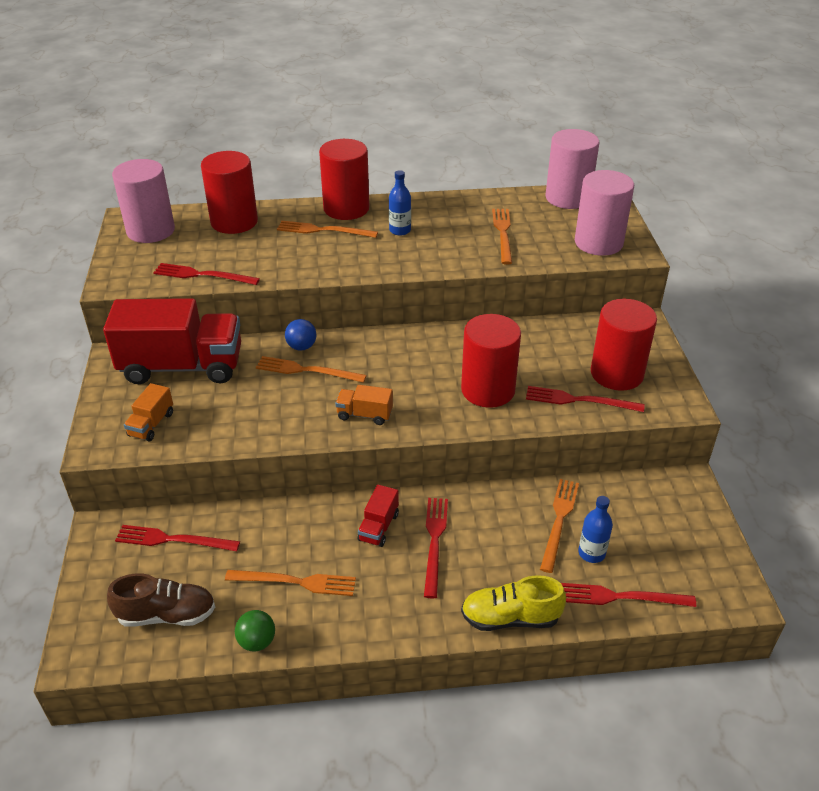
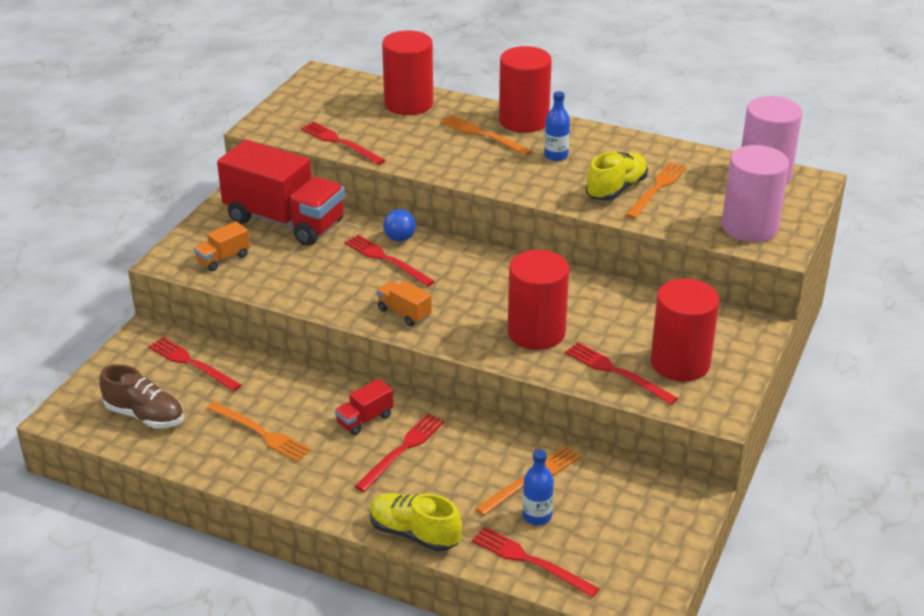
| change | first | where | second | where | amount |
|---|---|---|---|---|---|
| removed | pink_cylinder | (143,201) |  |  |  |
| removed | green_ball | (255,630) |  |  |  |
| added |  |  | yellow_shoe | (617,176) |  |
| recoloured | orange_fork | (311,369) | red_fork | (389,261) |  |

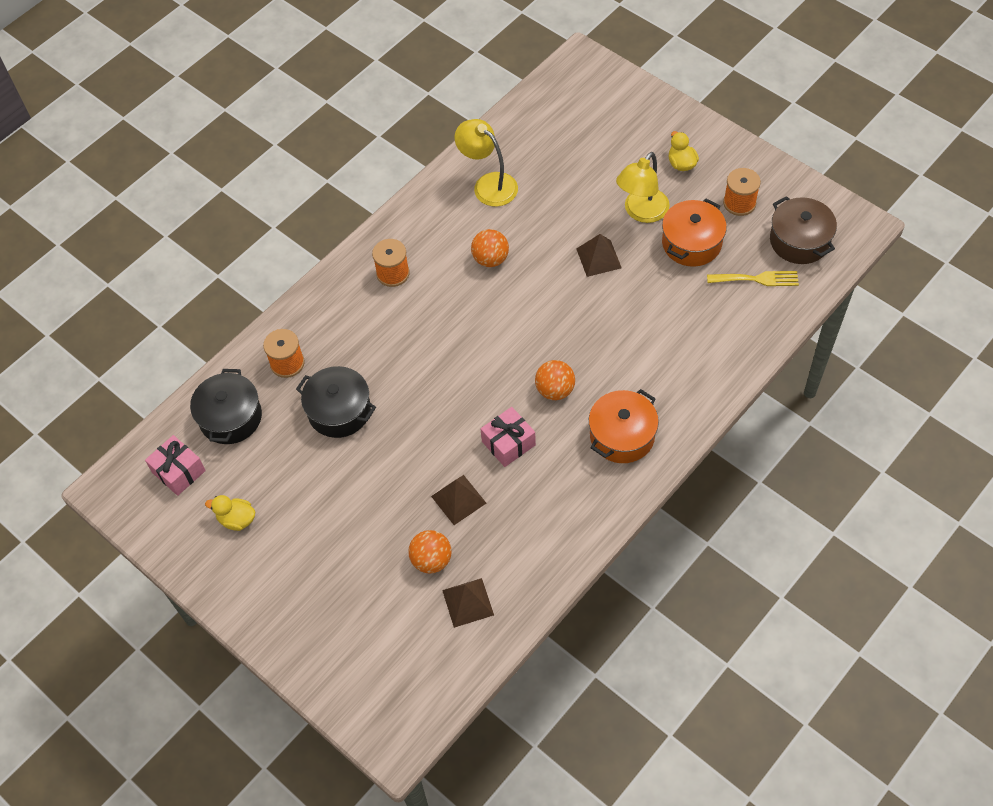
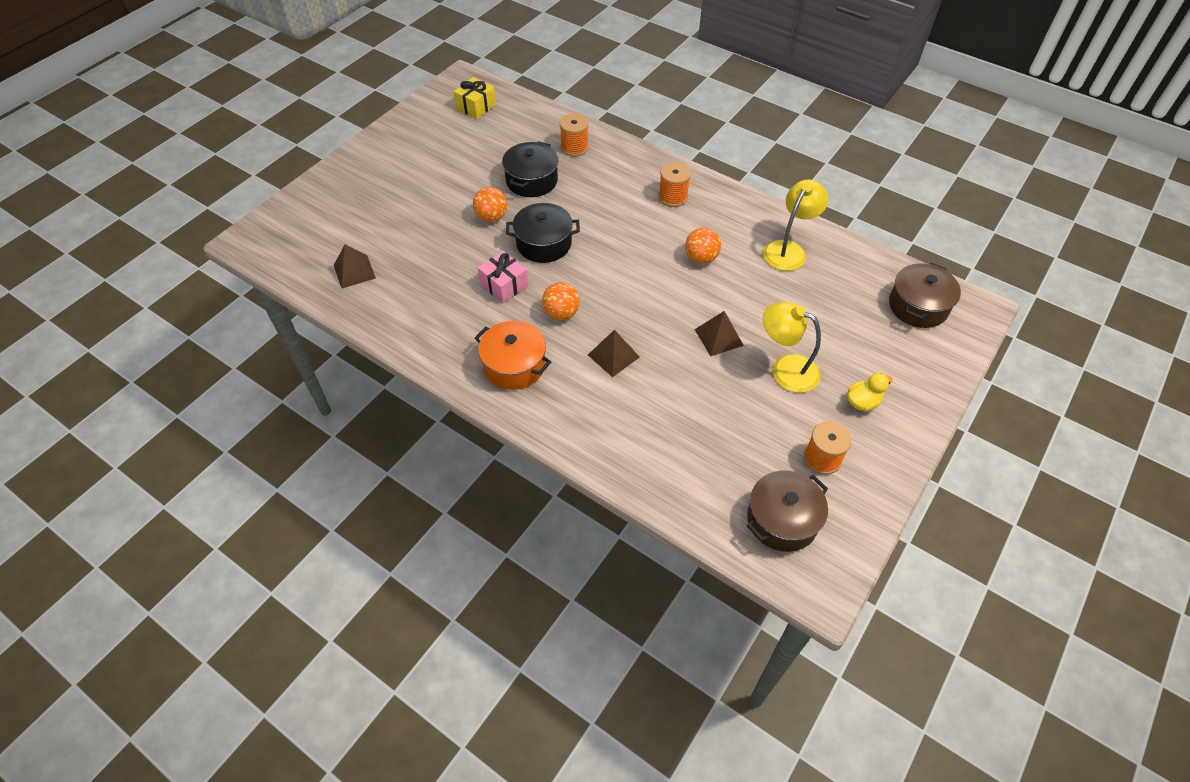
| change | first | where | second | where | amount |
|---|---|---|---|---|---|
| removed | yellow_duck | (230,513) |  |  |  |
| removed | orange_pot | (694,233) |  |  |  |
| removed | yellow_fork | (753,278) |  |  |  |
| added |  |  | brown_pot | (925,295) |  |
| moved | black_pot | (226,406) |  | (543,233) |  |
| moved | orange_ball | (430,552) |  | (490,204) |  |
| moved | brown_pyramid | (459,500) |  | (614,353) |  |
| recoloured | pink_gift | (175,465) | yellow_gift | (474,98) |  |

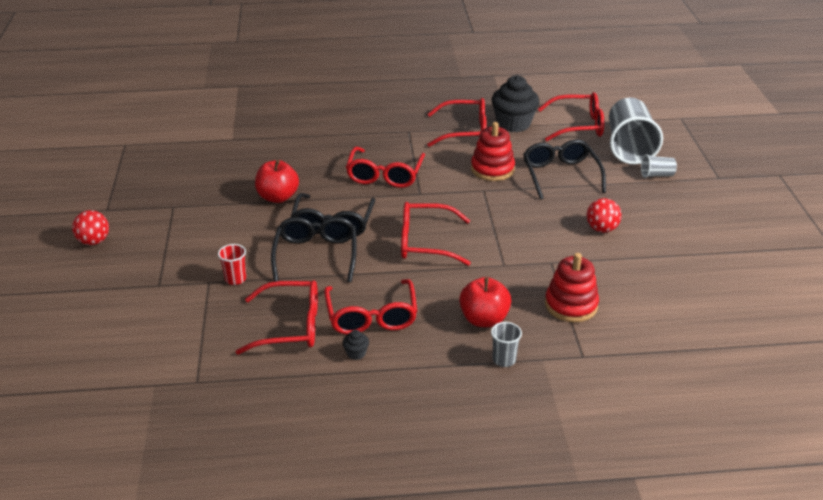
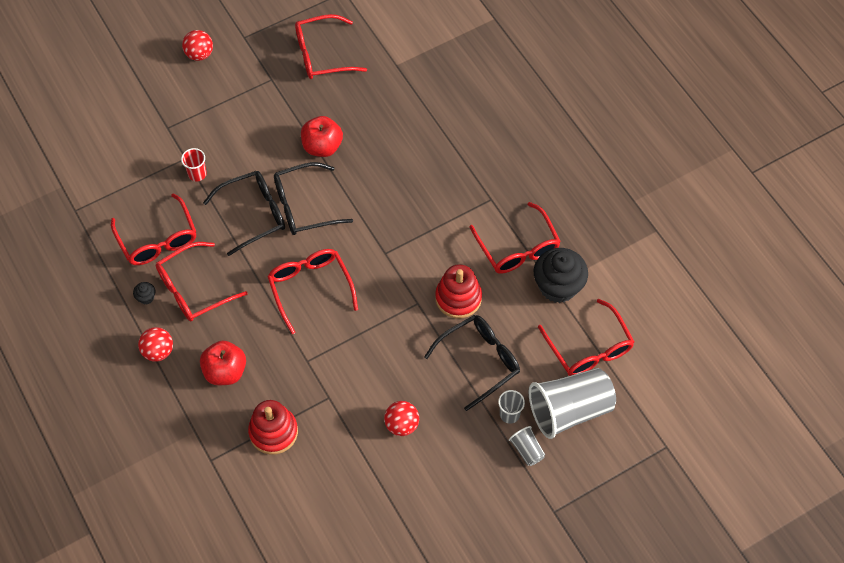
| change | first | where | second | where | amount |
|---|---|---|---|---|---|
| added |  |  | red_ball | (155,344) |  |
| moved | red_glasses | (385,167) |  | (331,46) |  |
| moved | grey_cup | (506,344) |  | (511,407) |  |

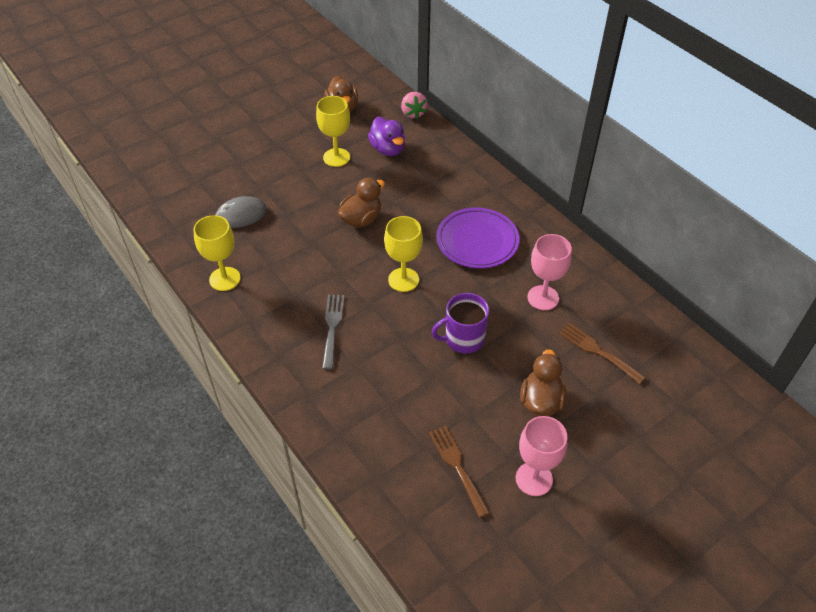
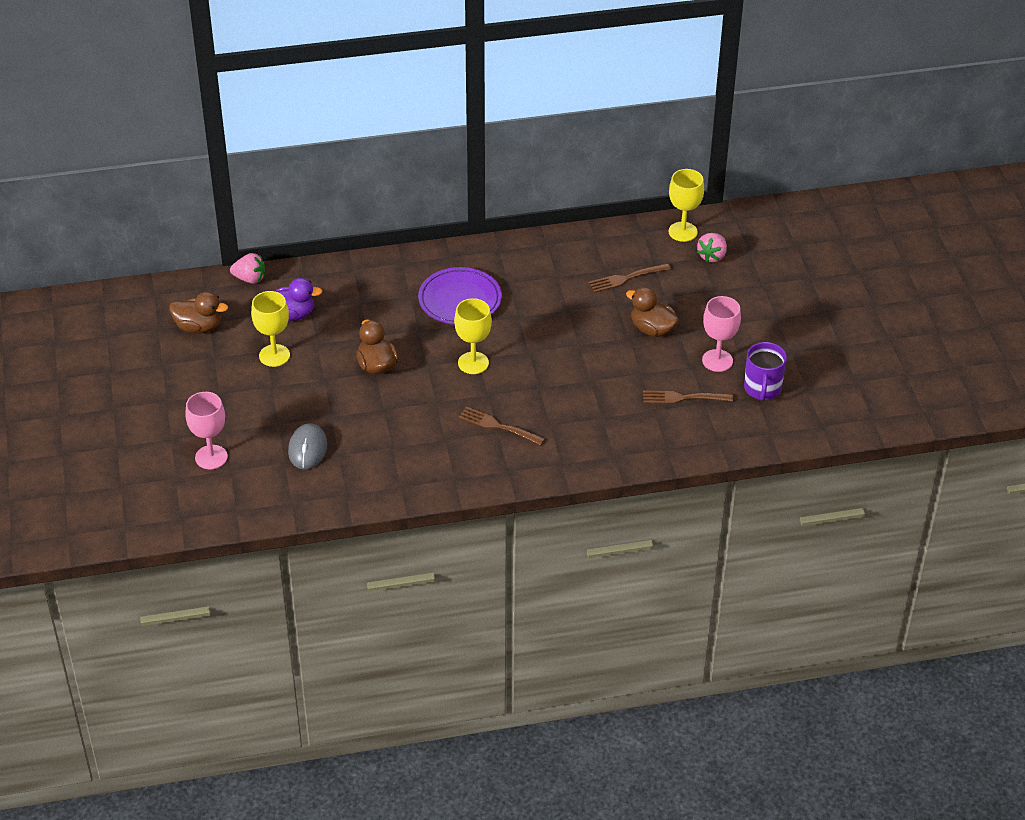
| change | first | where | second | where | amount |
|---|---|---|---|---|---|
| added |  |  | pink_strawberry | (712,247) |  |
| moved | yellow_goblet | (217,253) |  | (686,205) |  |
| moved | purple_mug | (460,323) |  | (765,371) |  |
| moved | pink_goblet | (549,272) |  | (206,430) |  |
| recoloured | grey_fork | (333,332) | brown_fork | (501,426) |  |

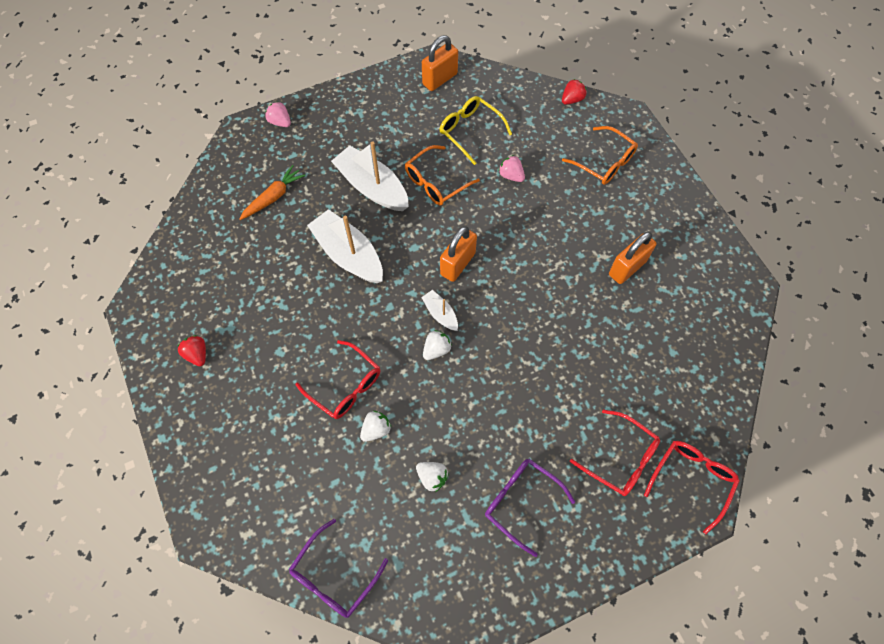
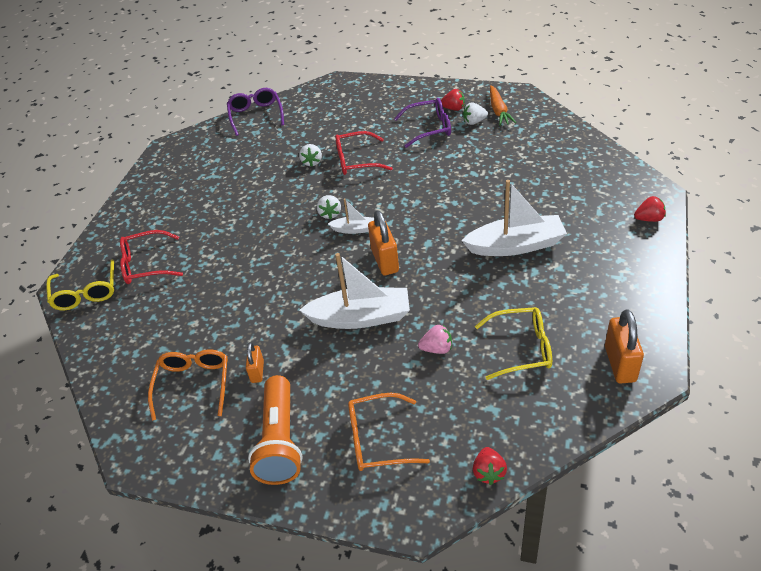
| change | first | where | second | where | amount |
|---|---|---|---|---|---|
| added |  |  | orange_flashlight | (275,430) |  |
| moved | orange_carrot | (272,192) |  | (503,105) |  |
| moved | white_boat | (345,246) |  | (354,291) |  |
| moved | orange_glasses | (442,175) |  | (188,385) |  |
| moved | white_strawberry | (432,477) |  | (475,113) |  |
| moved | purple_glasses | (530,508) |  | (422,123) |  |
| recoloured | pink_strawberry | (278,114) | red_strawberry | (650,209) |  |
| recoloured | red_glasses | (692,487) | yellow_glasses | (80,284) |  |
| resized | orange_padlock | (632,258) |  | (255,362) | x0.59 |

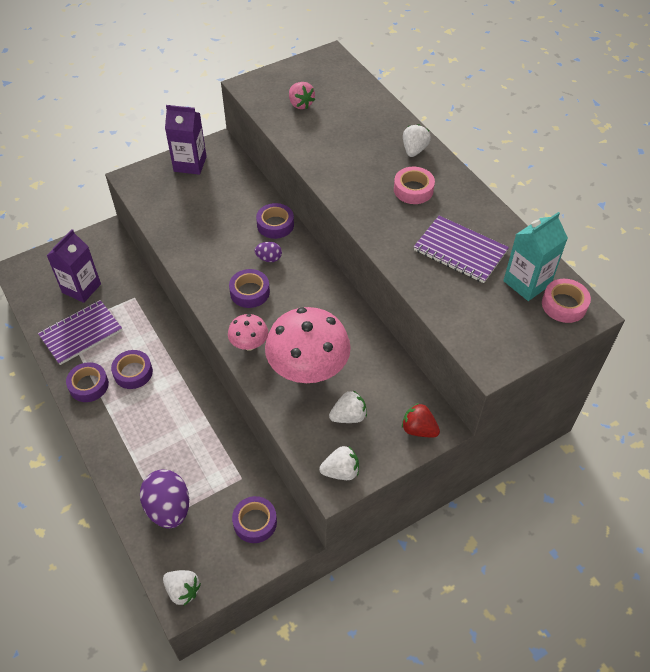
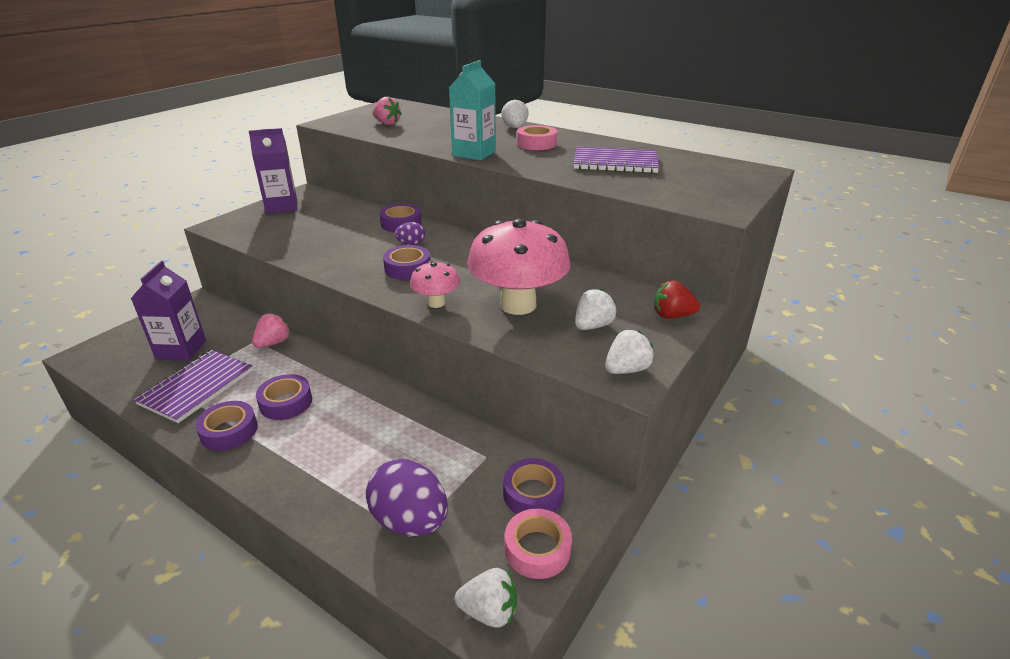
| change | first | where | second | where | amount |
|---|---|---|---|---|---|
| added |  |  | pink_strawberry | (271,330) |  |
| moved | turquoise_carton | (535,256) |  | (472,110) |  |
| moved | pink_tape | (566,301) |  | (538,544) |  |

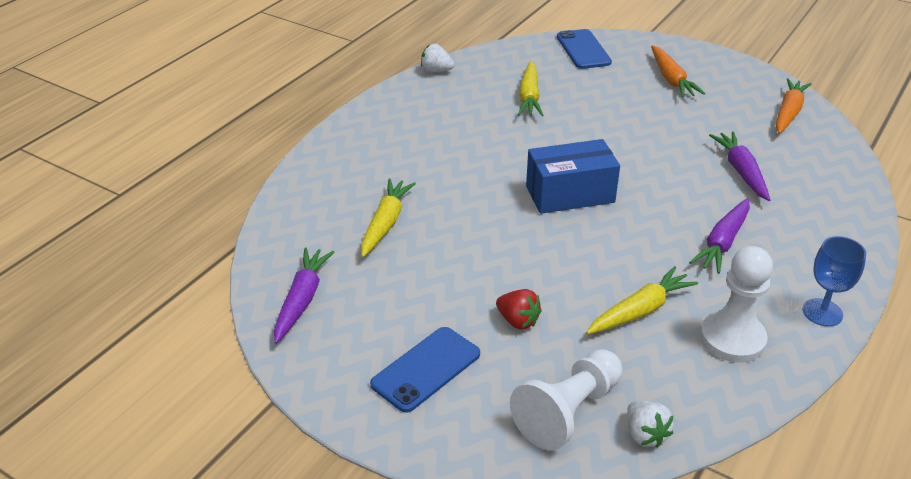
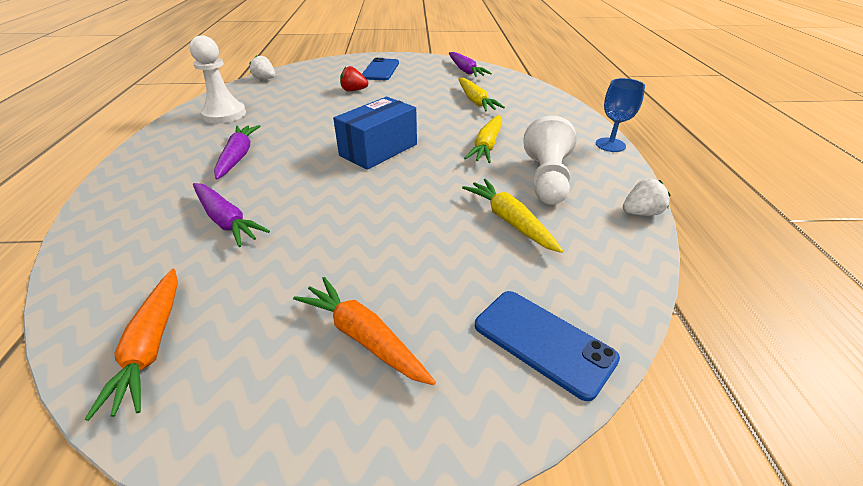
| change | first | where | second | where | amount |
|---|---|---|---|---|---|
| moved | white_pawn | (566,399) |  | (550,160) |  |
| moved | yellow_carrot | (642,300) |  | (483,139) |  |
| moved | blue_goblet | (834,281) |  | (620,115) |  |

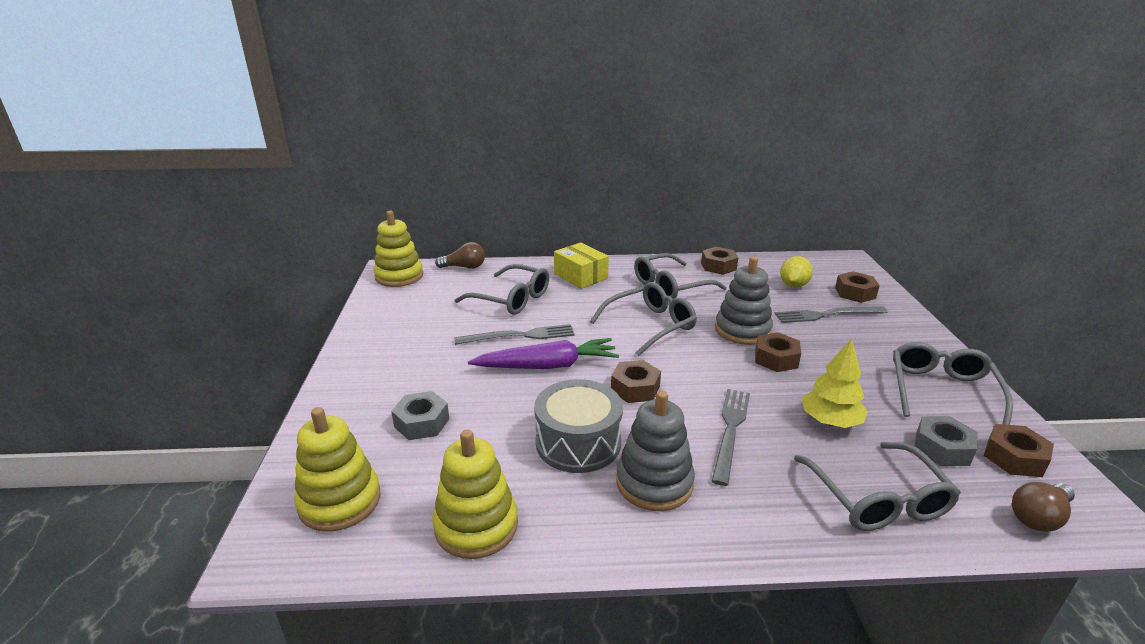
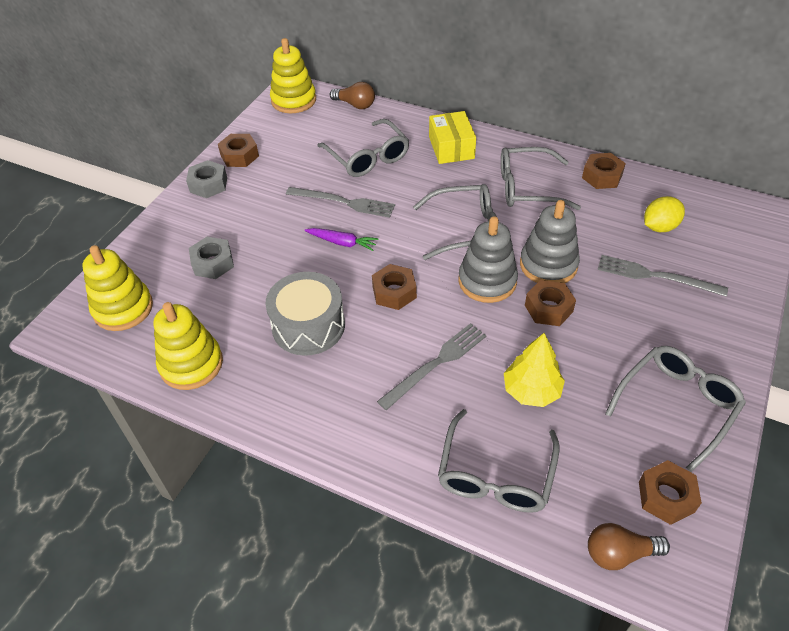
| change | first | where | second | where | amount |
|---|---|---|---|---|---|
| moved | grey_stacking_toy | (655,451) |  | (488,259) |  |
| moved | brown_nut | (857,287) |  | (238,150) |  |
| moved | grey_nut | (946,441) |  | (206,179) |  |
| resized | purple_carrot | (543,353) |  | (342,239) | x0.56 |

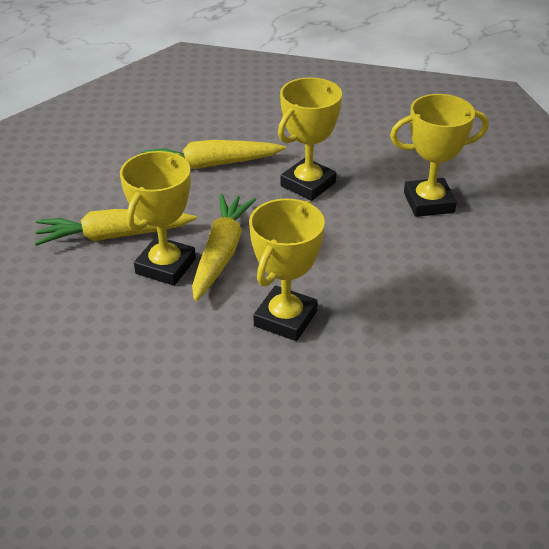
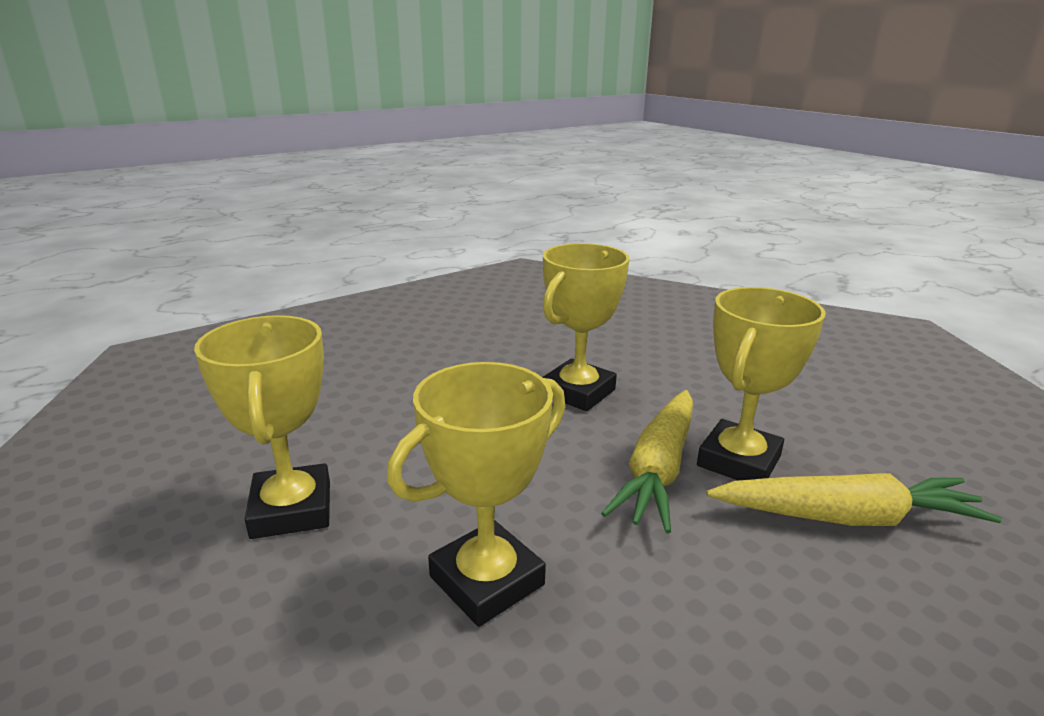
| change | first | where | second | where | amount |
|---|---|---|---|---|---|
| removed | yellow_carrot | (214,154) |  |  |  |
| turned | yellow_trophy | (439,155) |  | (262,427) | 75 degrees clockwise |

